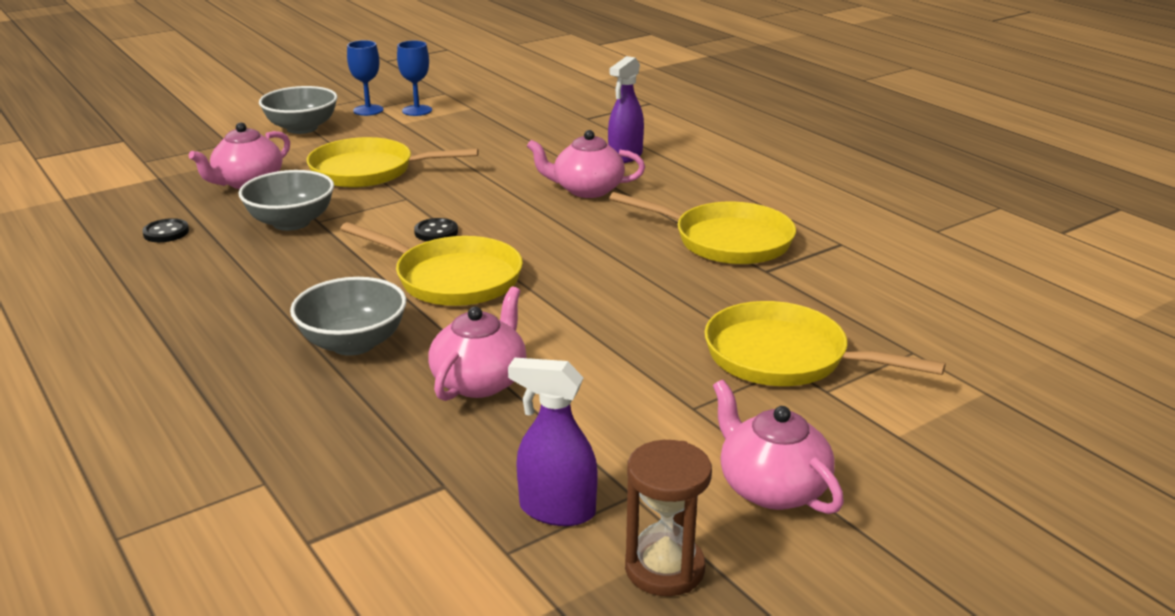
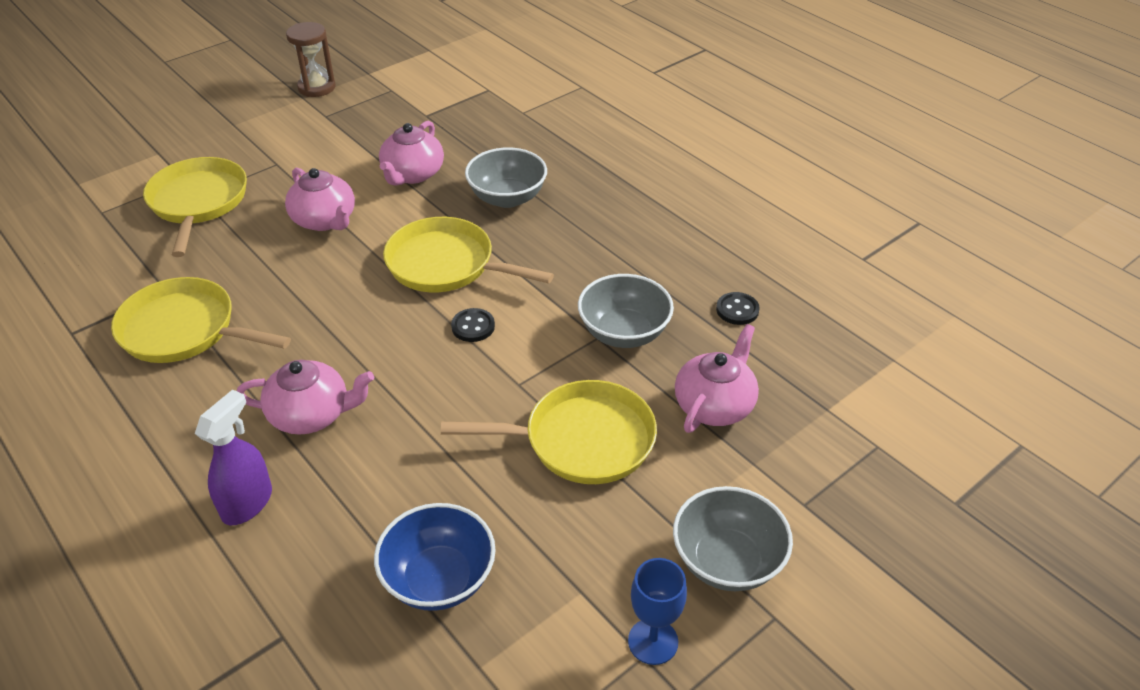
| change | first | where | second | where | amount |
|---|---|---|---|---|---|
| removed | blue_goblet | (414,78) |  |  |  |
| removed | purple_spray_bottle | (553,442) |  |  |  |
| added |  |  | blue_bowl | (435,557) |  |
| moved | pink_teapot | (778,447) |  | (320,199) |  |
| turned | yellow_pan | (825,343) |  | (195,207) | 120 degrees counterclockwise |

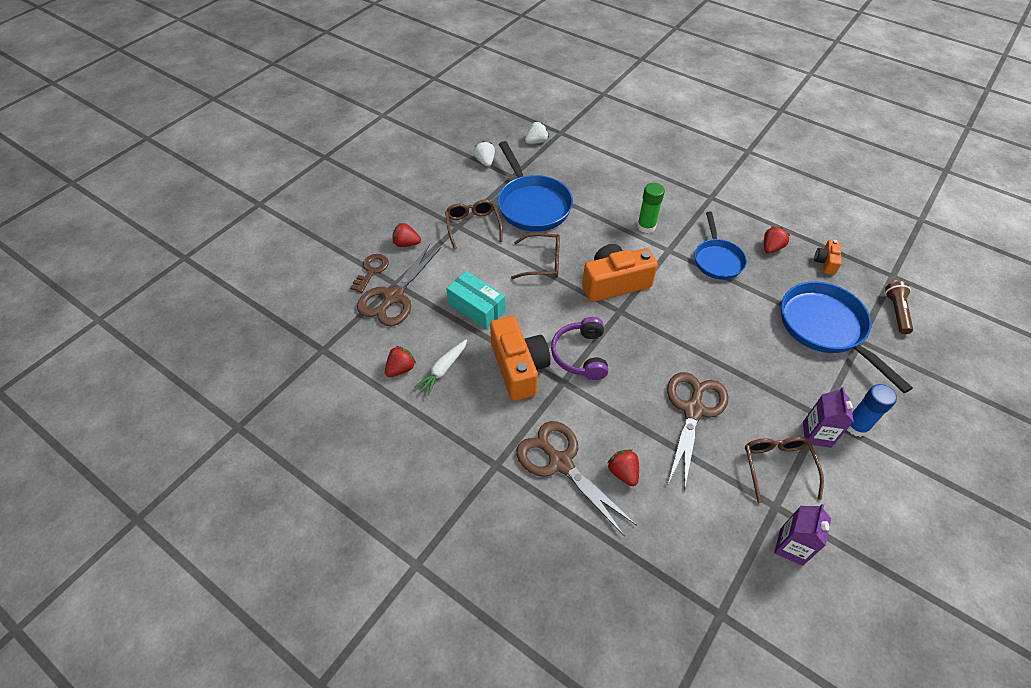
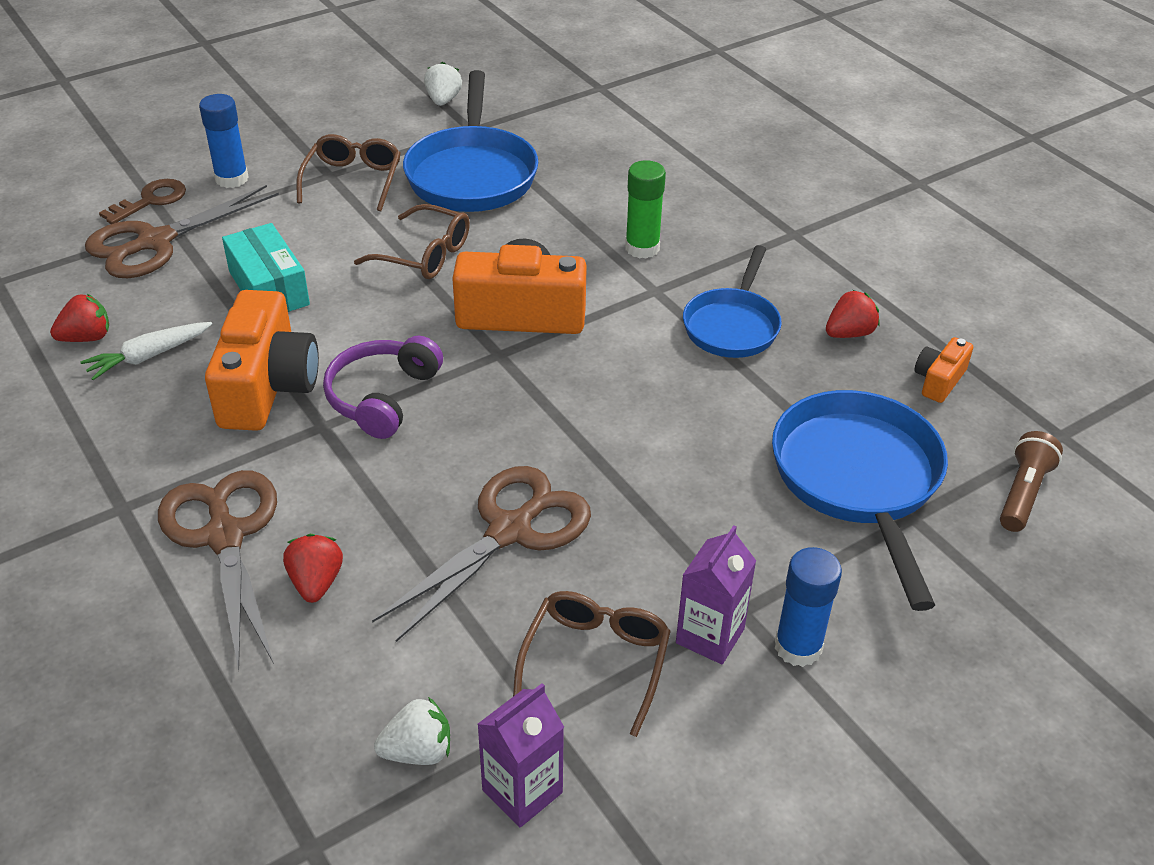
| change | first | where | second | where | amount |
|---|---|---|---|---|---|
| moved | white_strawberry | (537,133) |  | (412,731) |  |
| replaced | red_strawberry | (407,235) | blue_glue_stick | (224,141) |  |

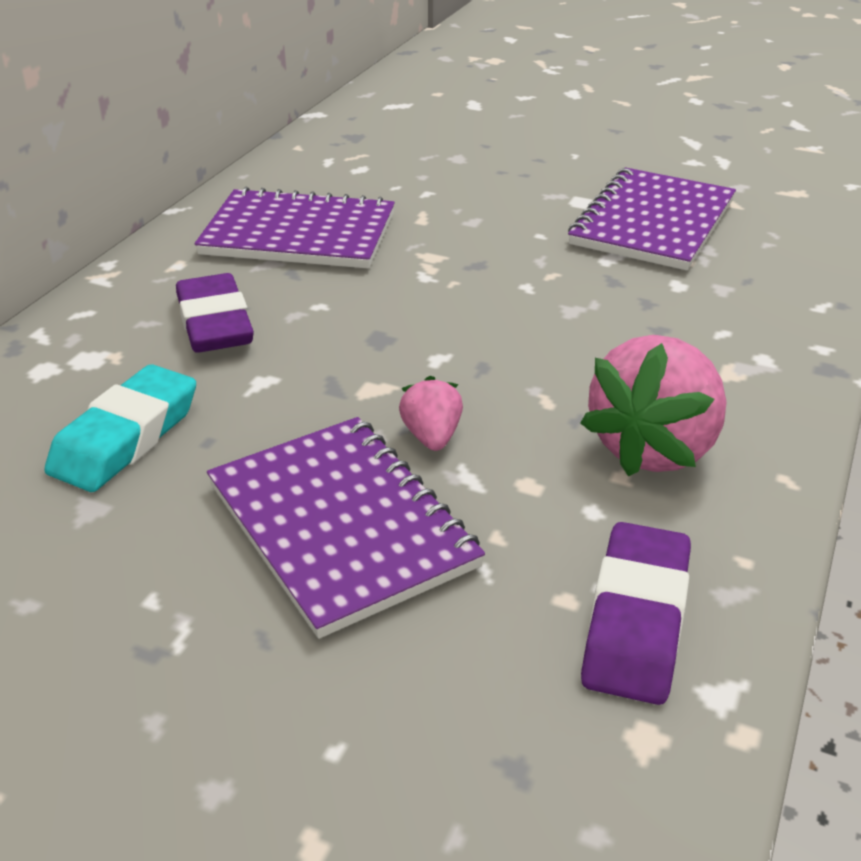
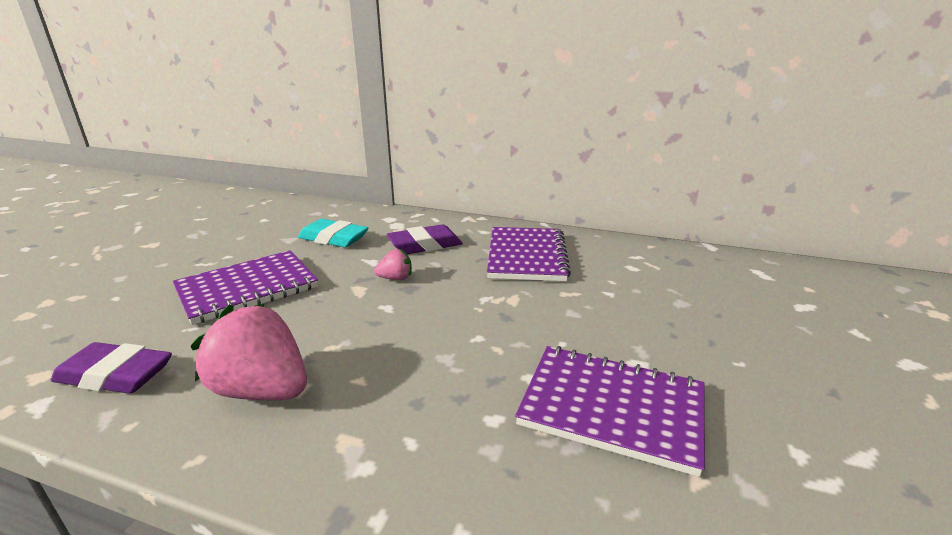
| change | first | where | second | where | amount |
|---|---|---|---|---|---|
| moved | pink_strawberry | (431,413) |  | (393,264) |  |

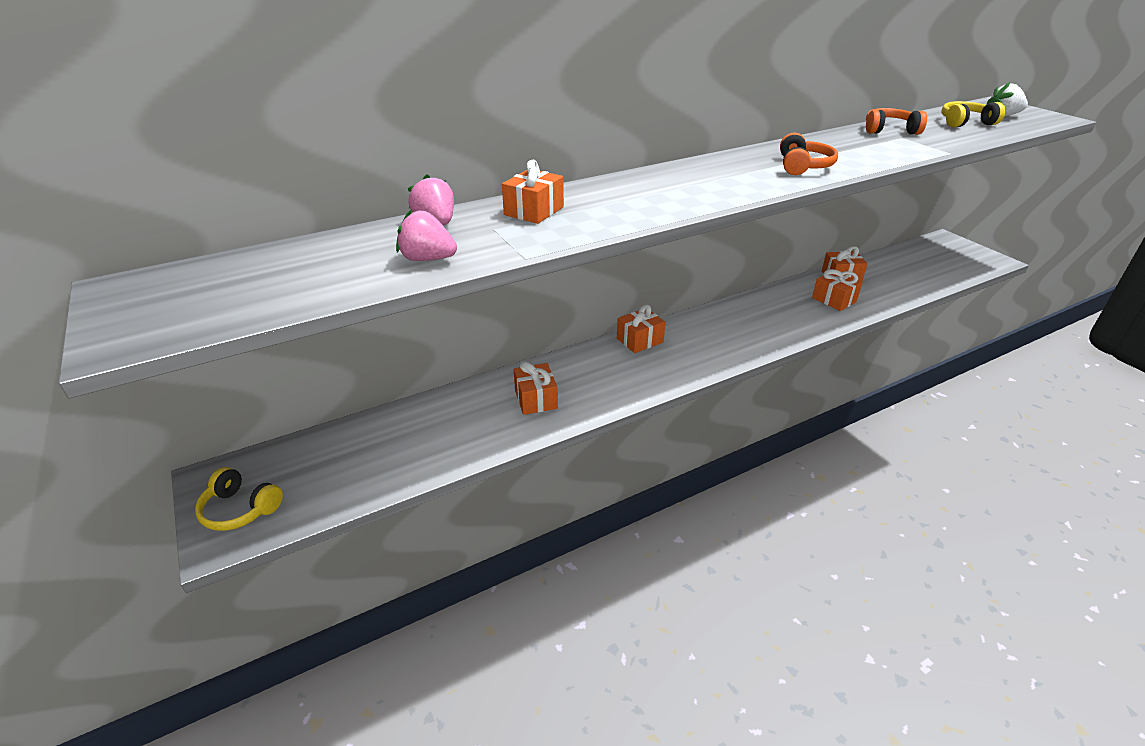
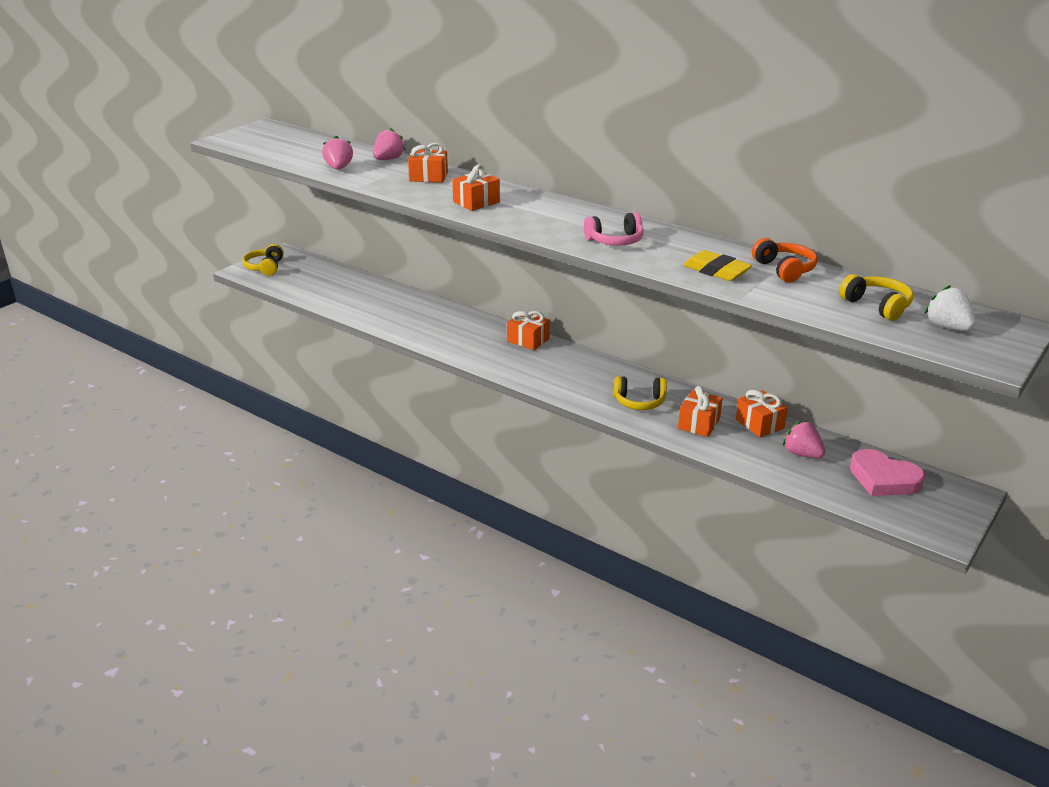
| change | first | where | second | where | amount |
|---|---|---|---|---|---|
| added |  |  | yellow_headphones | (640,393) |  |
| added |  |  | yellow_eraser | (717,265) |  |
| added |  |  | pink_strawberry | (804,439) |  |
| added |  |  | pink_heart | (887,472) |  |
| moved | orange_gift | (536,388) |  | (476,188) |  |
| recoloured | orange_headphones | (809,154) | pink_headphones | (614,229) |  |

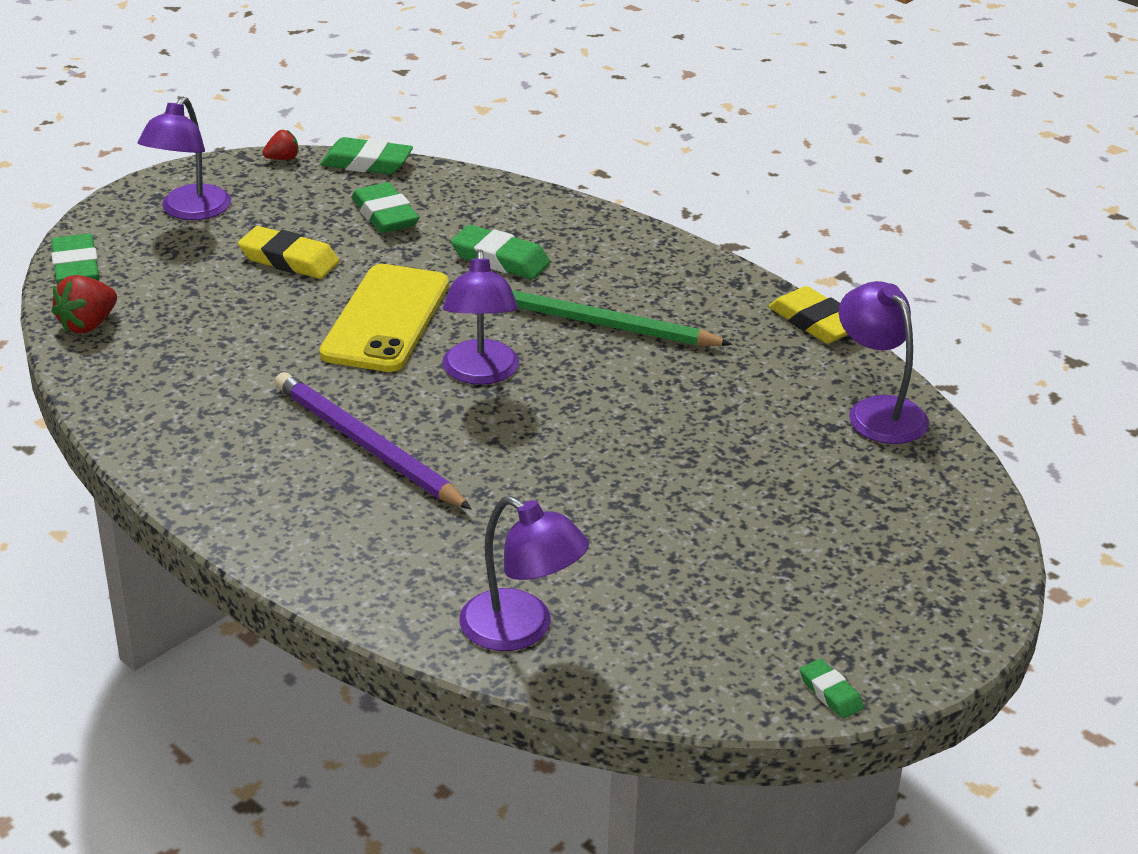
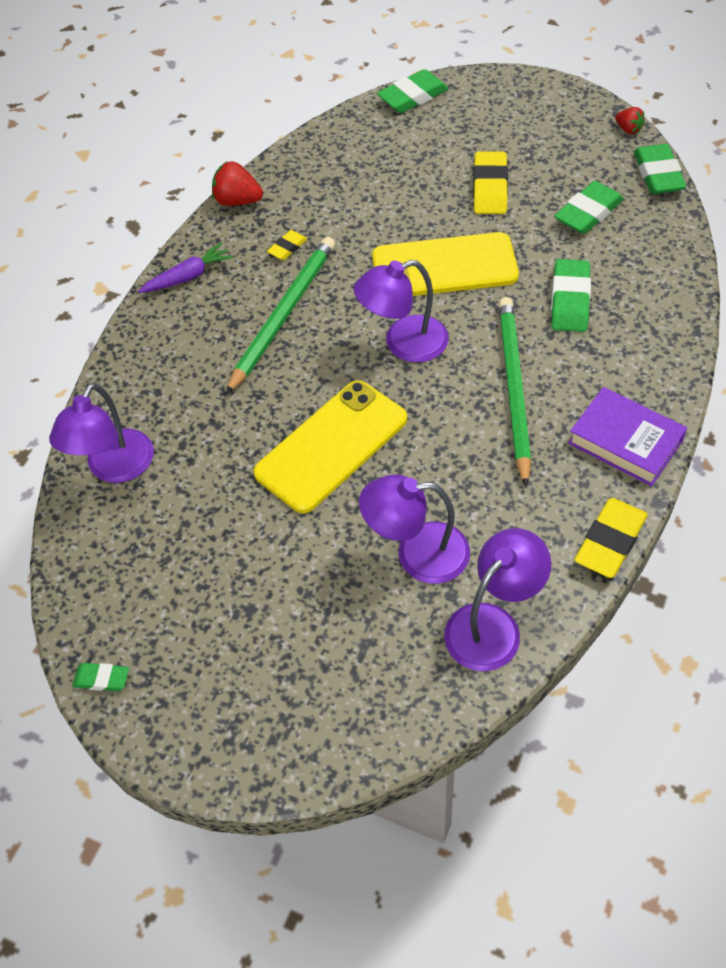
| change | first | where | second | where | amount |
|---|---|---|---|---|---|
| added |  |  | purple_carrot | (185,268) |  |
| added |  |  | yellow_phone | (330,446) |  |
| added |  |  | yellow_eraser | (287,245) |  |
| added |  |  | purple_book | (627,436) |  |
| moved | red_strawberry | (84,304) |  | (237,183) |  |
| moved | purple_lamp | (184,158) |  | (414,529) |  |
| recoloured | purple_pencil | (373,441) | green_pencil | (280,316) |  |
| turned | green_eraser | (832,689) |  | (100,677) | 60 degrees clockwise |

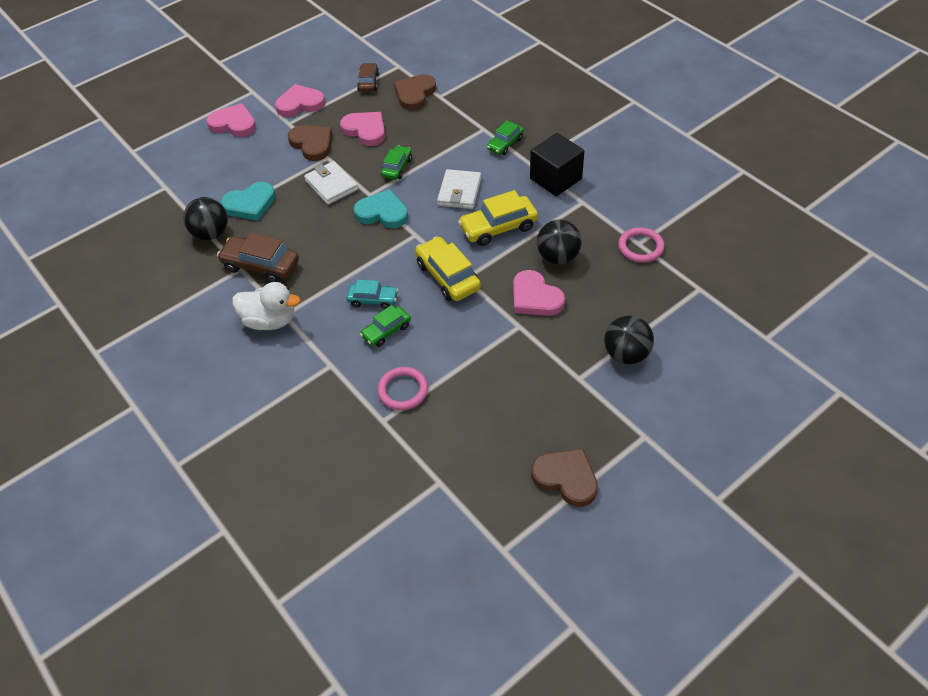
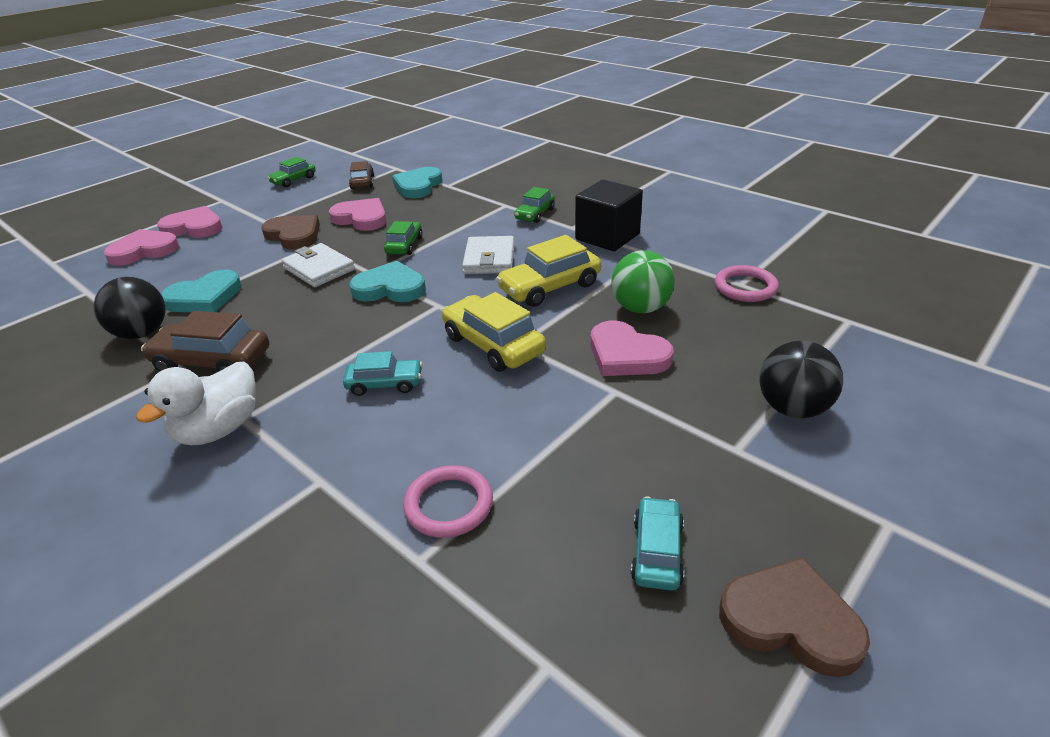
| change | first | where | second | where | amount |
|---|---|---|---|---|---|
| added |  |  | turquoise_car | (657,543) |  |
| moved | pink_heart | (300,100) |  | (142,247) |  |
| moved | green_car | (385,326) |  | (291,172) |  |
| recoloured | brown_heart | (415,92) | turquoise_heart | (417,182) |  |
| recoloured | black_ball | (559,241) | green_ball | (643,281) |  |
| turned | white_duck | (266,306) |  | (196,403) | 120 degrees clockwise |

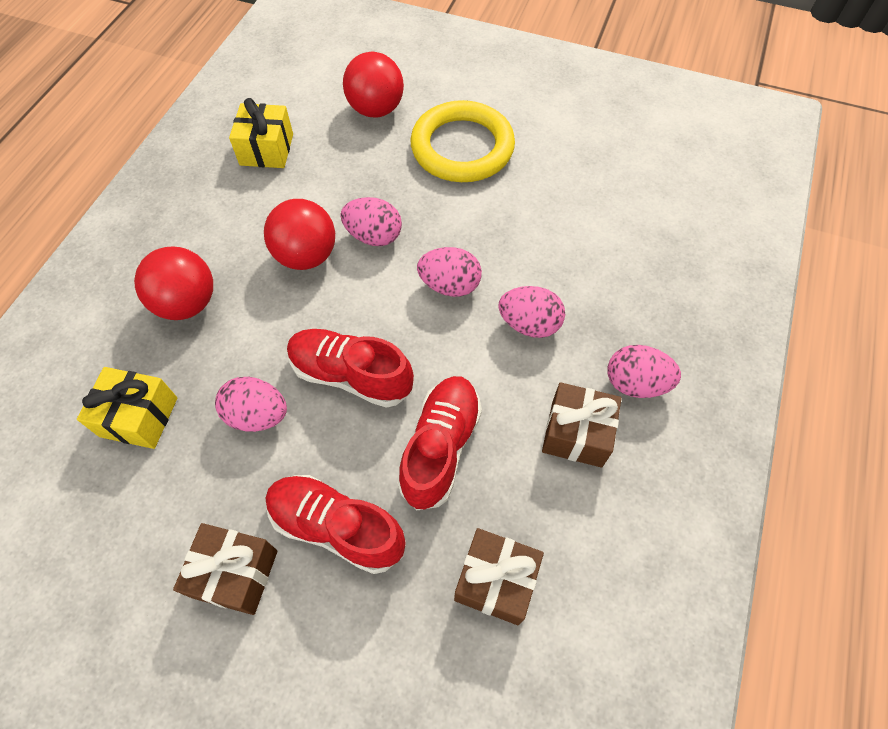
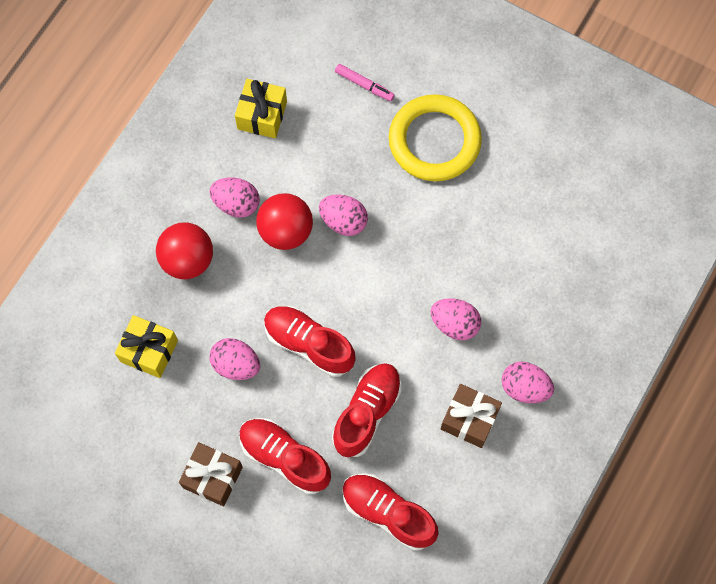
| change | first | where | second | where | amount |
|---|---|---|---|---|---|
| moved | pink_egg | (449,272) |  | (234,198) |  |
| replaced | red_ball | (373,85) | pink_marker | (365,82) |  |
| replaced | brown_gift | (499,576) | red_shoe | (390,512) |  |

